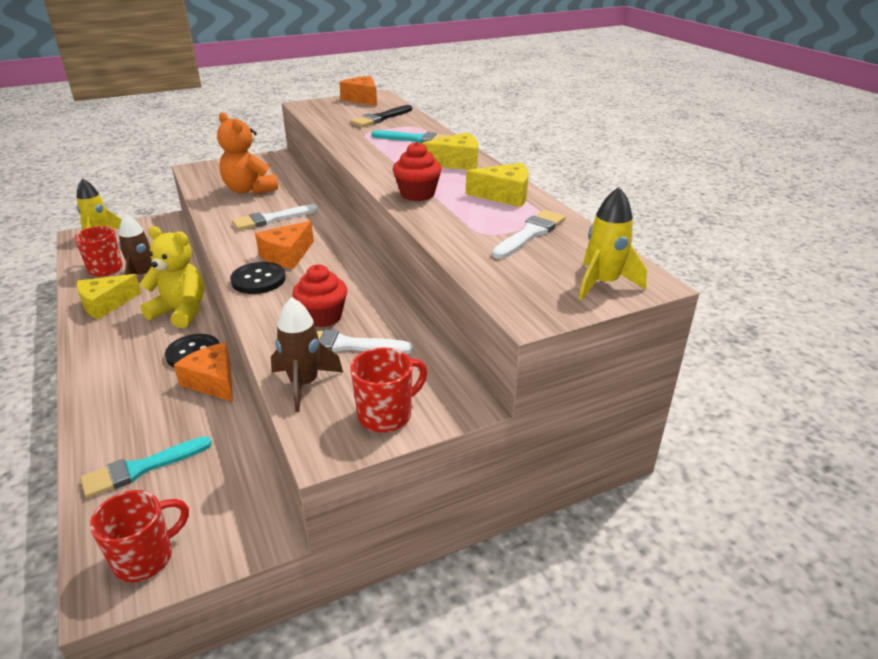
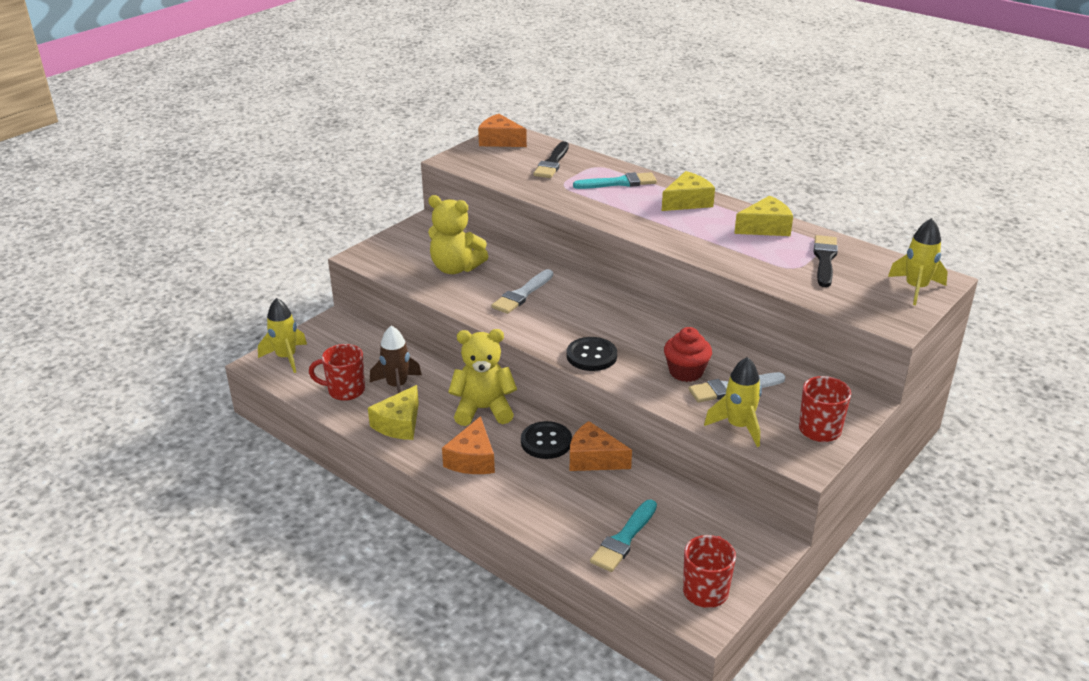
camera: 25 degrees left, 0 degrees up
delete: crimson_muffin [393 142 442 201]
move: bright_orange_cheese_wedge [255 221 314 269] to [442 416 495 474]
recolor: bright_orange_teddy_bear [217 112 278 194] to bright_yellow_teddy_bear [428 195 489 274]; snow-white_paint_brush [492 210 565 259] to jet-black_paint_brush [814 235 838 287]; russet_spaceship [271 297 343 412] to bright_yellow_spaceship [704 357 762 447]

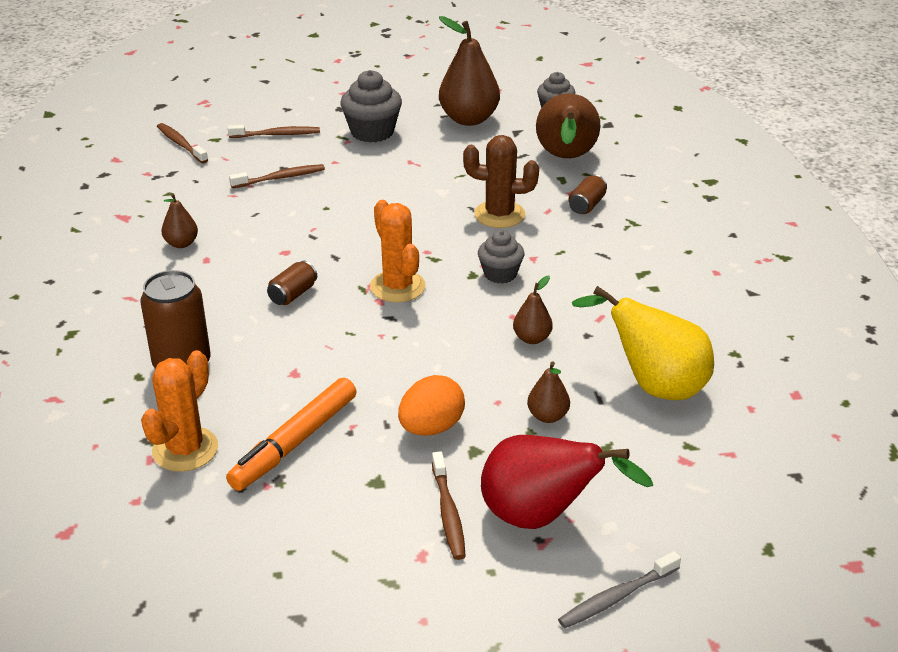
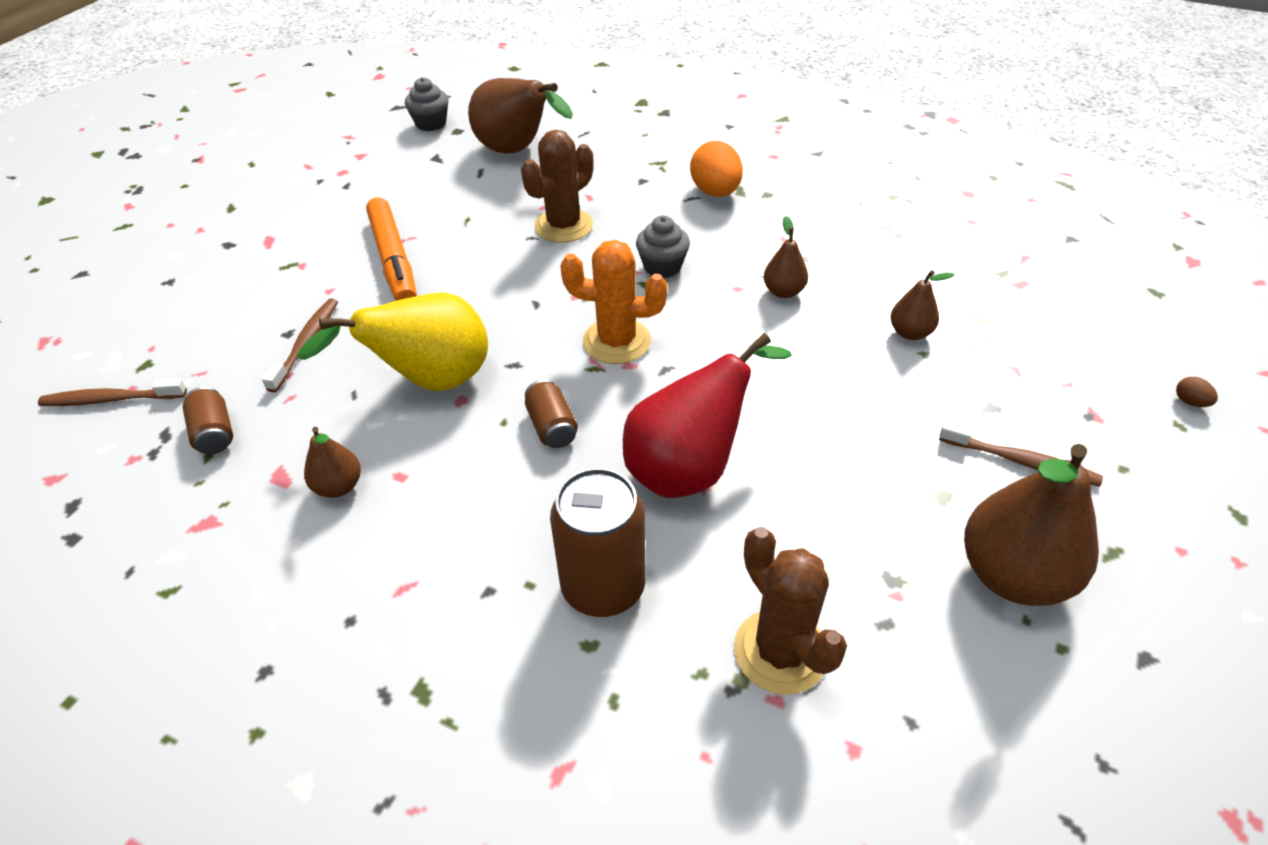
camera: 55 degrees left, 10 degrees up
delete: gray_muffin [341 70 402 143]; russet_toothbrush [228 125 320 138]
move: russet_pear [439 16 500 126] to [964 444 1099 606]; russet_soda_can [569 175 607 214] to [182 387 233 455]; bright_yellow_pear [572 286 714 400] to [297 292 488 391]; bright_orange_egg_shape [398 375 465 436] to [690 141 743 197]; bright_orange_marker_pen [226 378 357 491] to [366 197 417 301]; crimson_pear [481 435 653 529] to [623 333 792 498]
replace: gray_toothbrush [558 551 681 628] to russet_egg_shape [1176 377 1218 407]
recolor: bright_orange_prickly_plant [141 350 218 472] to russet_prickly_plant [734 527 847 695]

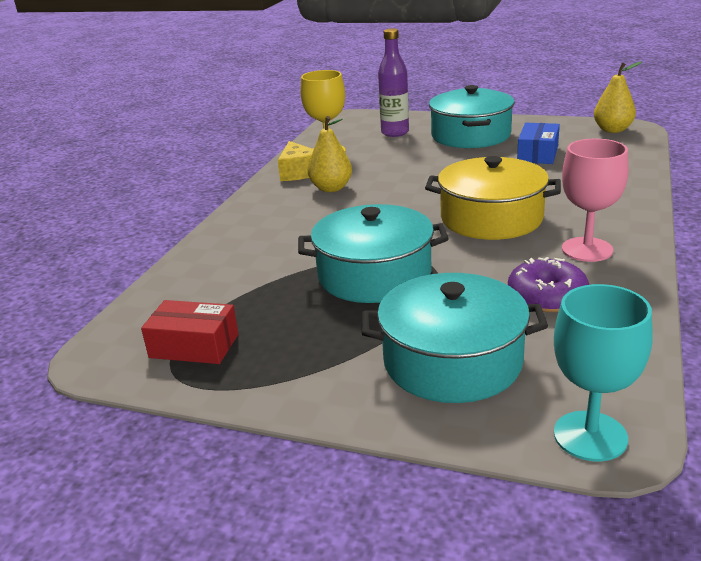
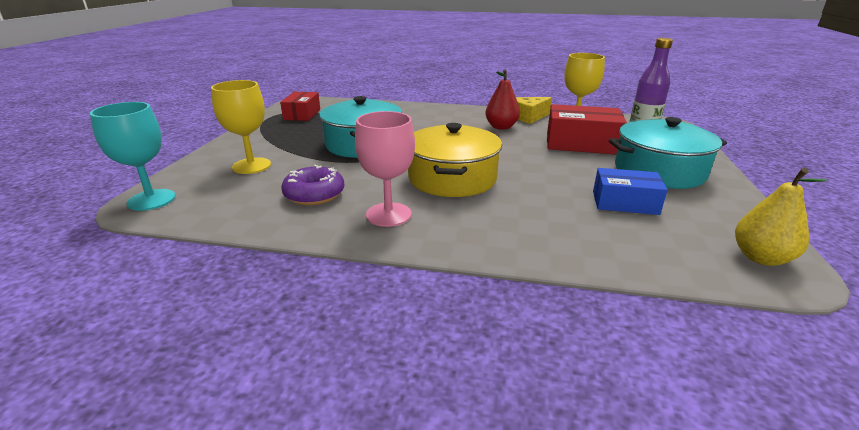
camera: 80 degrees right, 0 degrees up
insert: crimson_parcel [547 104 627 154]
replace: teal_stockpot [362 273 548 403] to bright_yellow_wine_glass [211 80 271 174]
recolor: bright_yellow_pear [308 116 352 192] to crimson_pear [485 69 520 130]

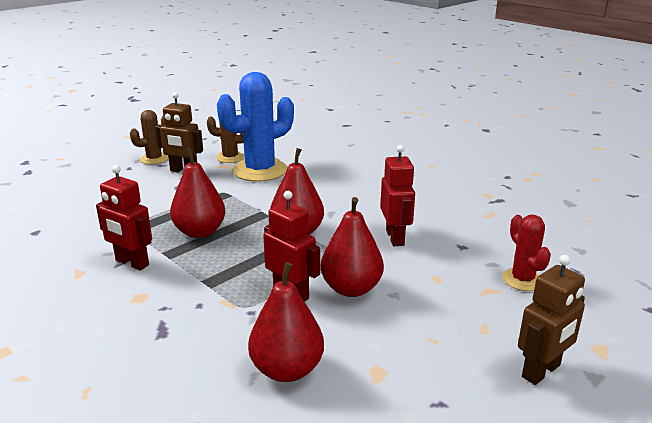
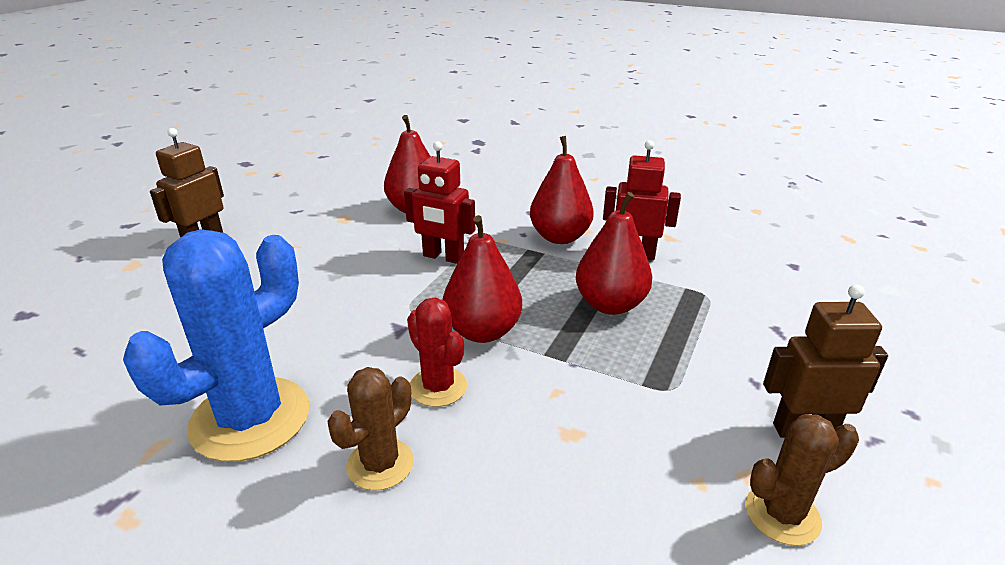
camera: 160 degrees right, 5 degrees up
delete: crimson_robot_figure [380 145 415 246]
move: blue_prickly_plant [217 72 294 182] to [123 229 309 462]; russet_prickly_plant [130 110 169 165] to [327 367 414 491]; crimson_pear [321 197 384 297] to [530 136 594 244]; crimson_prickly_plant [502 215 551 291] to [407 298 467 407]

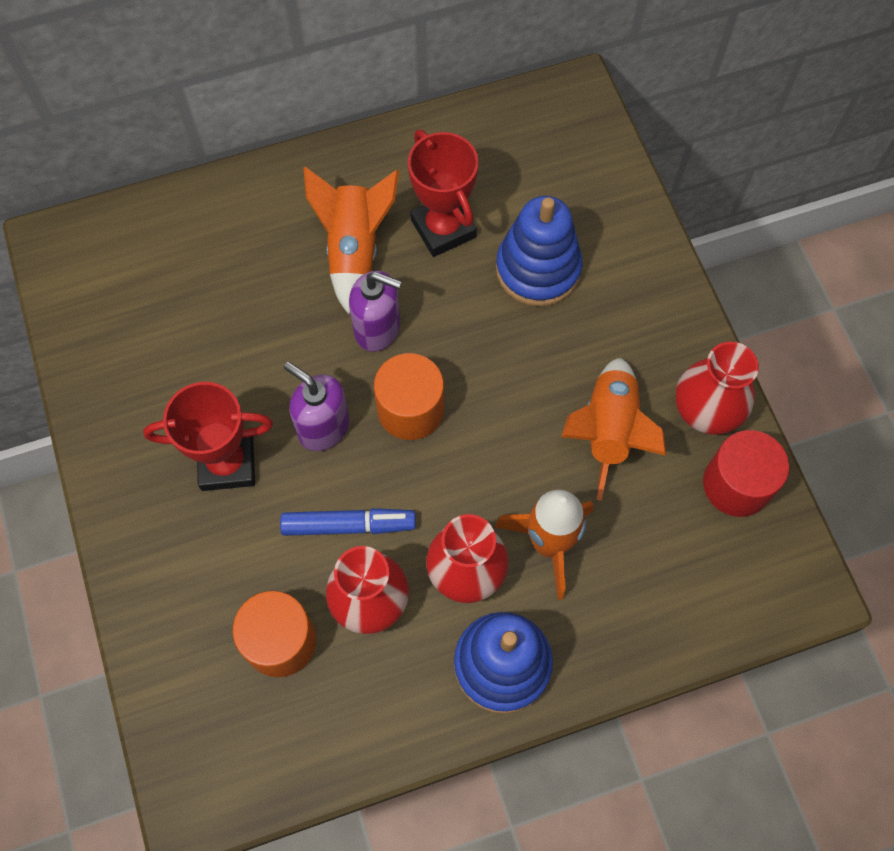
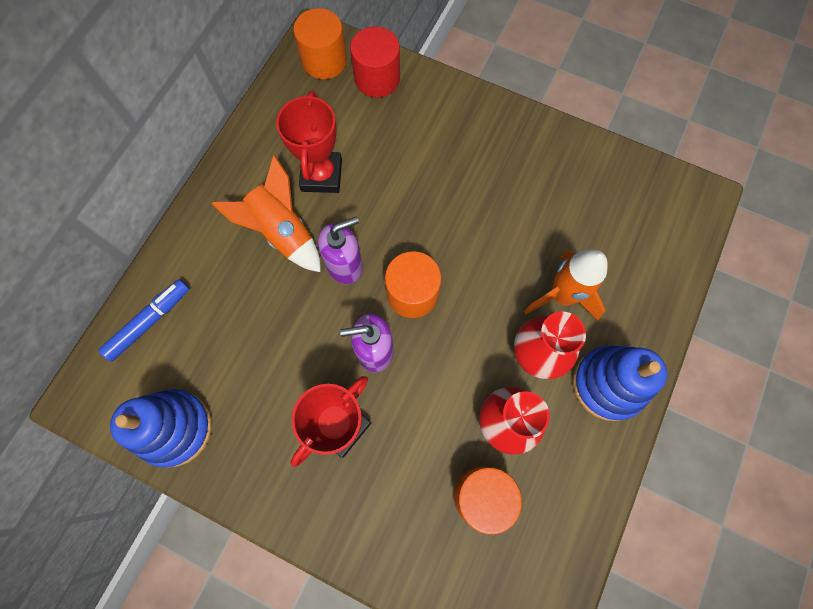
camera: 45 degrees left, 5 degrees up
delete: crimson_flower_vase [676 342 759 435]; bright_orange_spaceship [561 358 666 501]
insert: bright_orange_cylinder [293 8 347 79]
move: blue_stacking_rings [496 196 582 306] to [110 389 212 467]; crimson_cylinder [703 430 789 517] to [350 27 400 97]; blue_marker_pen [280 508 416 536] to [98 279 189 361]
rotate: crimson_award_cup [408 130 479 257] = [276 91 342 193] 75 degrees clockwise

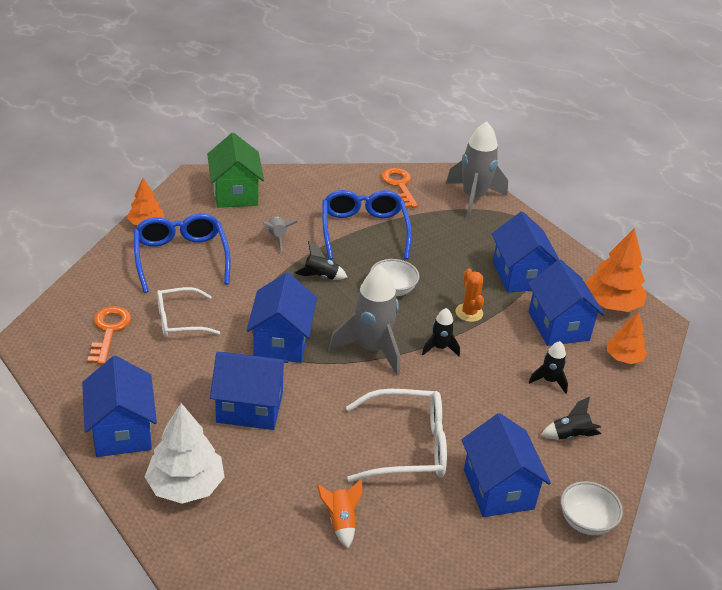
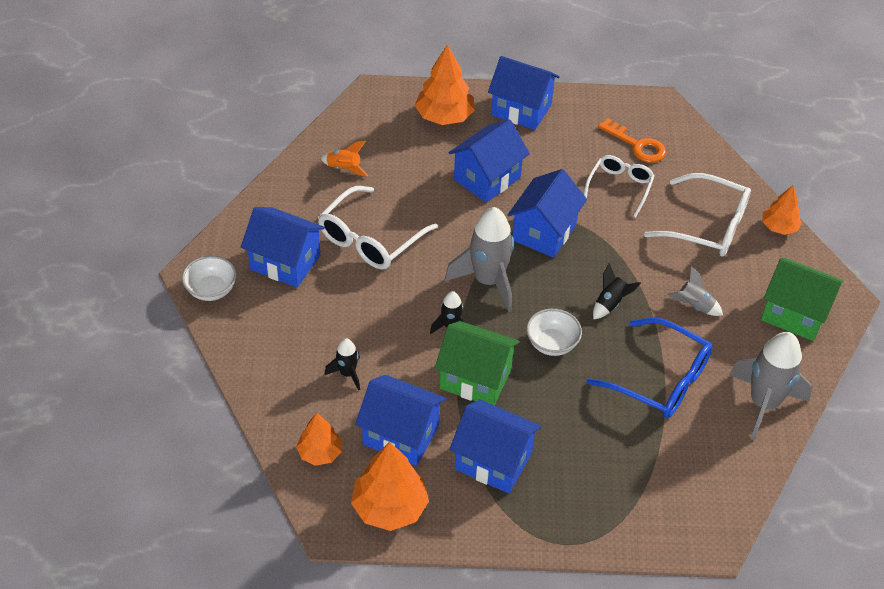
camera: 130 degrees right, 10 degrees up
delete: bright_orange_latchkey [381 168 418 208]; jet-black_spaceship [541 397 601 439]
move: gray_spaceship [446 122 508 219] to [729 332 812 440]
replace: bright_orange_prickly_plant [456 269 484 322] to emerald_house [435 321 520 405]
recolor: blue_glasses [134 213 231 293] to snow-white_glasses [644 173 751 257]; snow-white_tree [145 403 224 504] to bright_orange_tree [415 44 475 125]
rotate: blue_house [247 272 317 363] = [508 169 587 258] 75 degrees clockwise

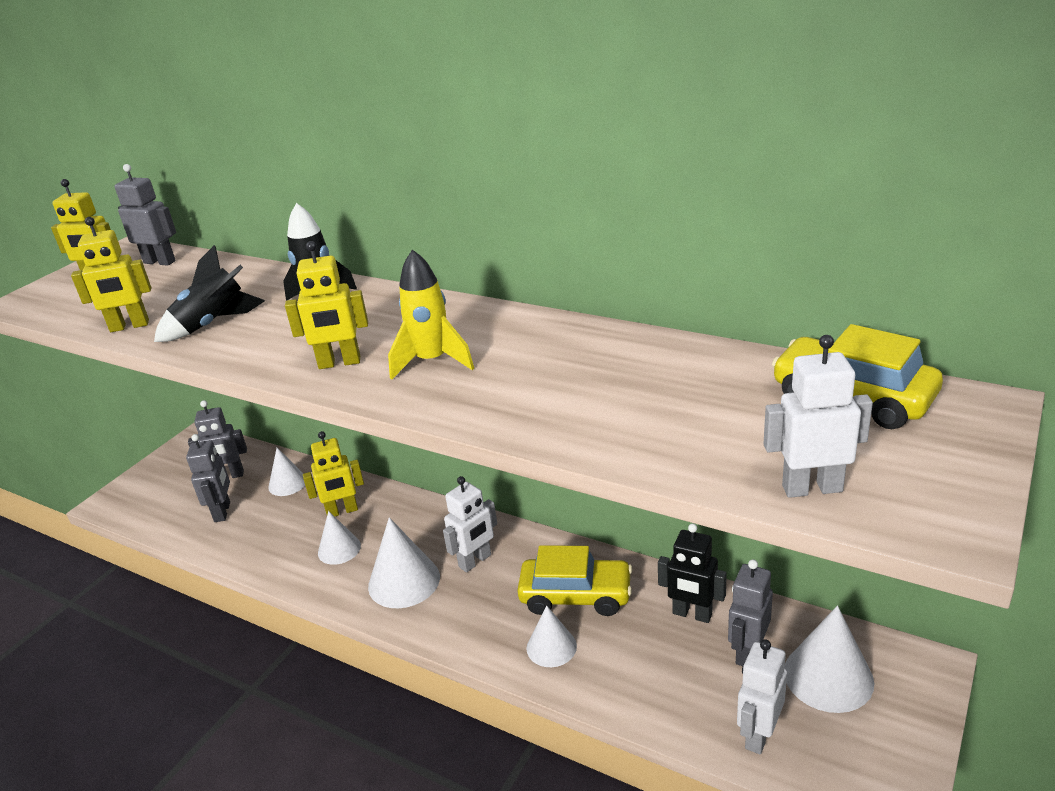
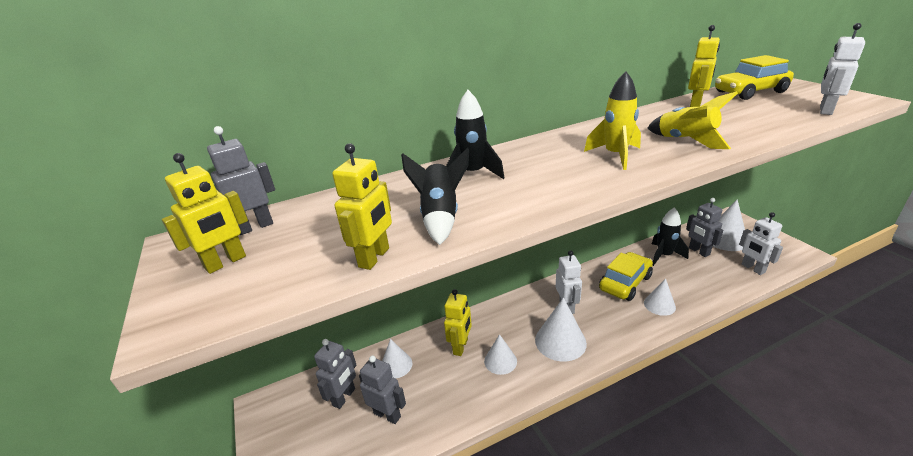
camera: 55 degrees left, 0 degrees up
insert: bright_yellow_spaceship [648 91 738 149]
move: bright_yellow_robot_figure [285 241 368 369] to [688 25 720 107]
replace: jet-black_robot_figure [658 523 727 623] to jet-black_spaceship [652 207 689 266]

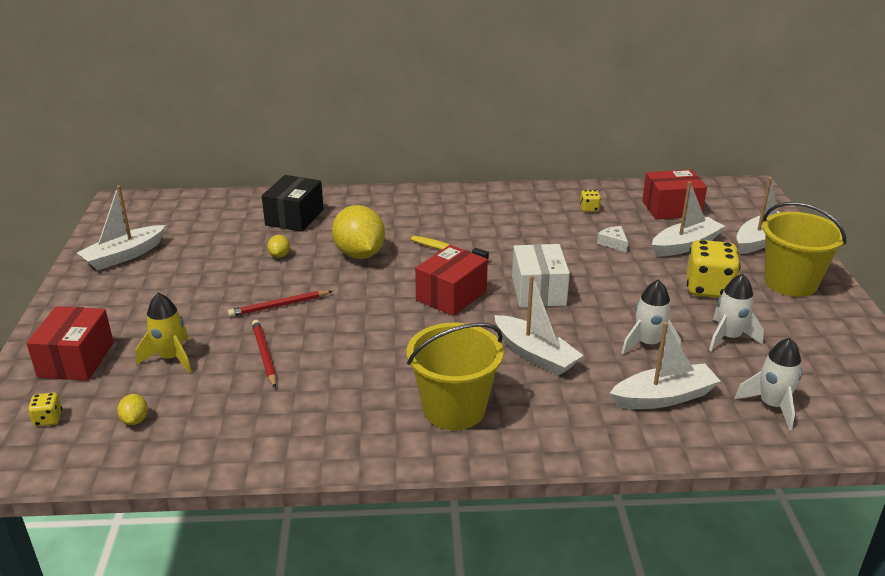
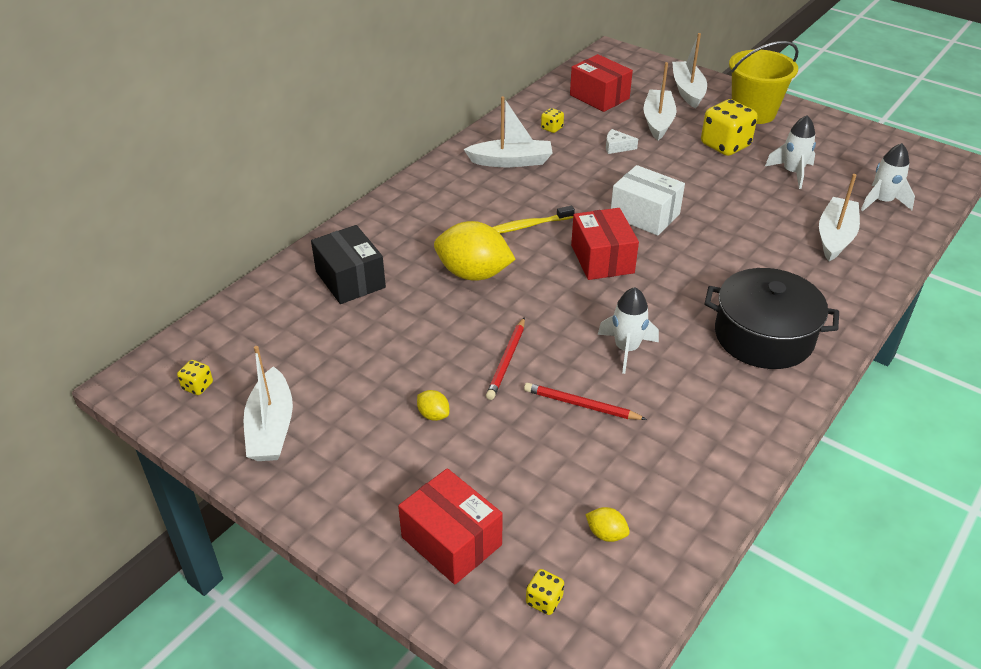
camera: 50 degrees left, 10 degrees up
delete: bright_yellow_spaceship [136 293 191 373]
insert: bright_yellow_dice [177 360 213 395]
move: bright_yellow_citrus_fruit [267 235 290 258] to [417 390 449 421]; snow-white_sailboat [494 275 584 376] to [463 96 553 167]; snow-white_spaceship [621 280 681 355] to [597 287 659 374]
replace: bright_yellow_bucket [406 323 504 430] to jet-black_stockpot [705 268 839 369]
rotate: crimson_parcel [642 169 707 220] = [570 54 633 112] 75 degrees counterclockwise

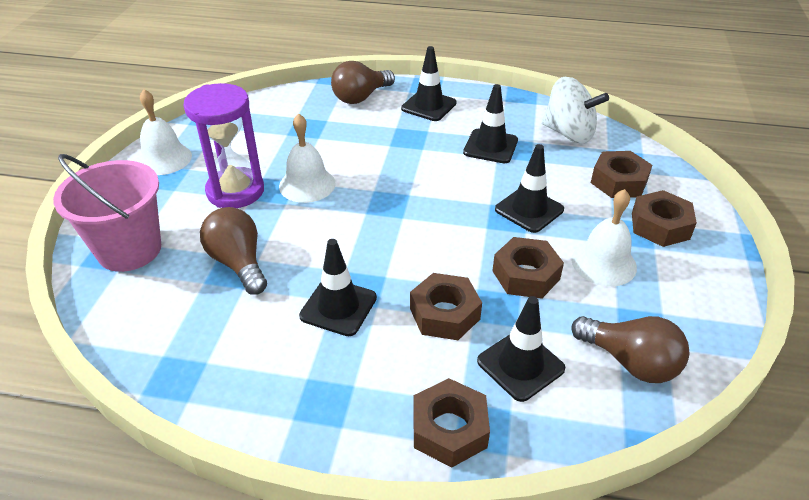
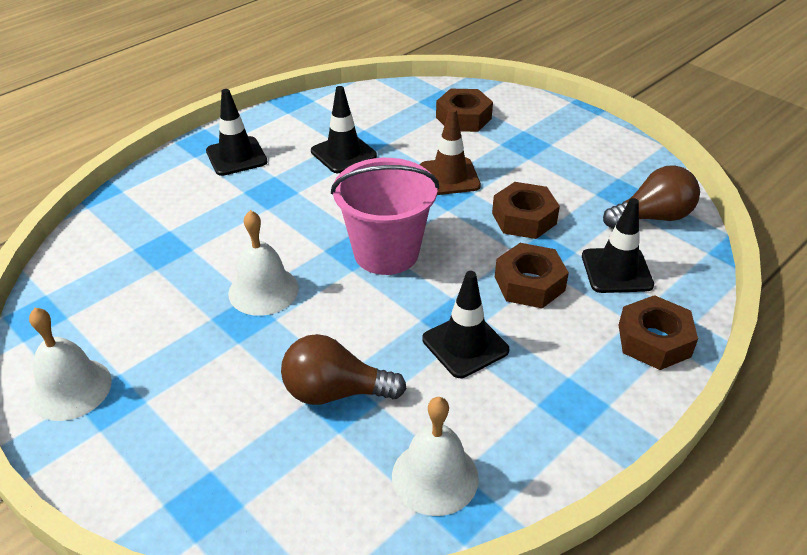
camera: 55 degrees left, 0 degrees up
delete: russet_light_bulb [331 61 395 104]; snow-white_whirligig [542 77 609 143]; violet_sandglass [183 83 264 208]; russet_hex_nut [632 190 697 247]
move: pink_bucket [53 154 161 272] to [331 158 439 275]; snow-white_hand_bell [571 189 637 286] to [392 397 479 516]
recolor: jet-black_traffic_cone [495 144 564 233] to russet_traffic_cone [420 108 481 195]

